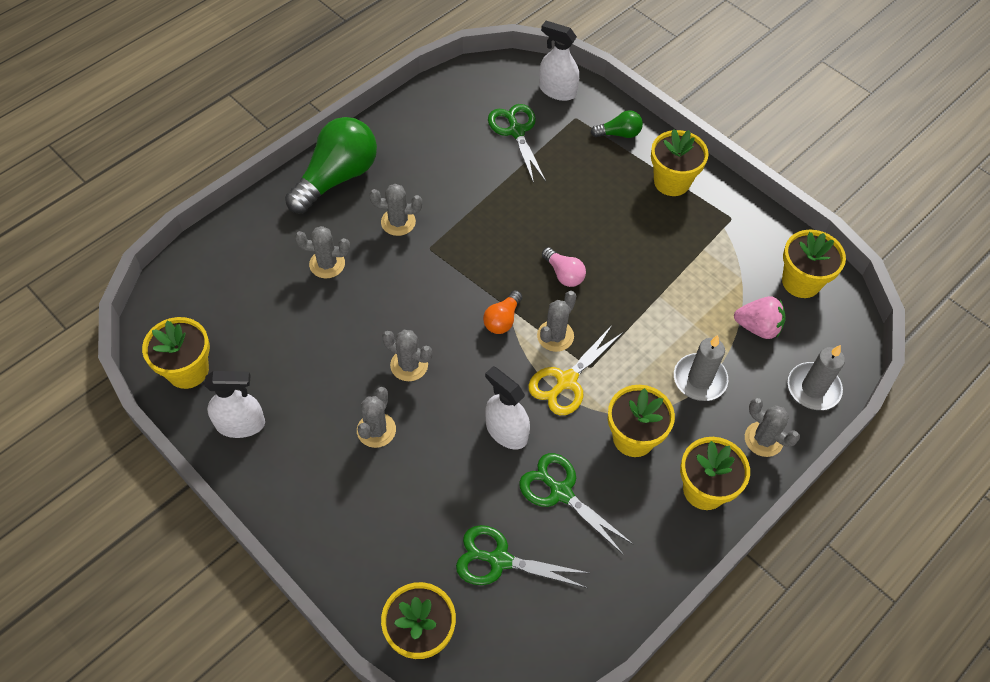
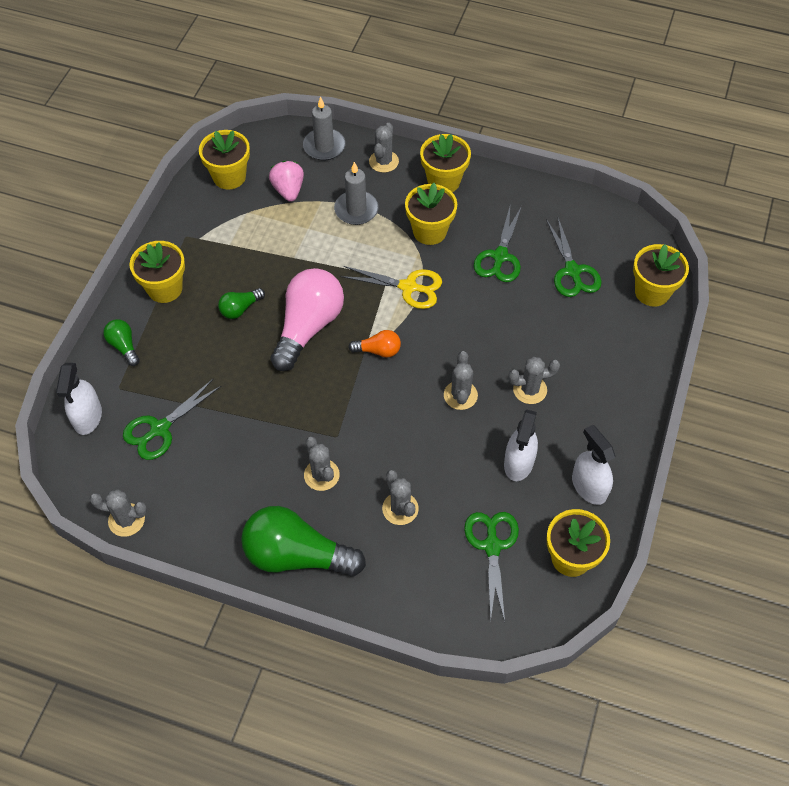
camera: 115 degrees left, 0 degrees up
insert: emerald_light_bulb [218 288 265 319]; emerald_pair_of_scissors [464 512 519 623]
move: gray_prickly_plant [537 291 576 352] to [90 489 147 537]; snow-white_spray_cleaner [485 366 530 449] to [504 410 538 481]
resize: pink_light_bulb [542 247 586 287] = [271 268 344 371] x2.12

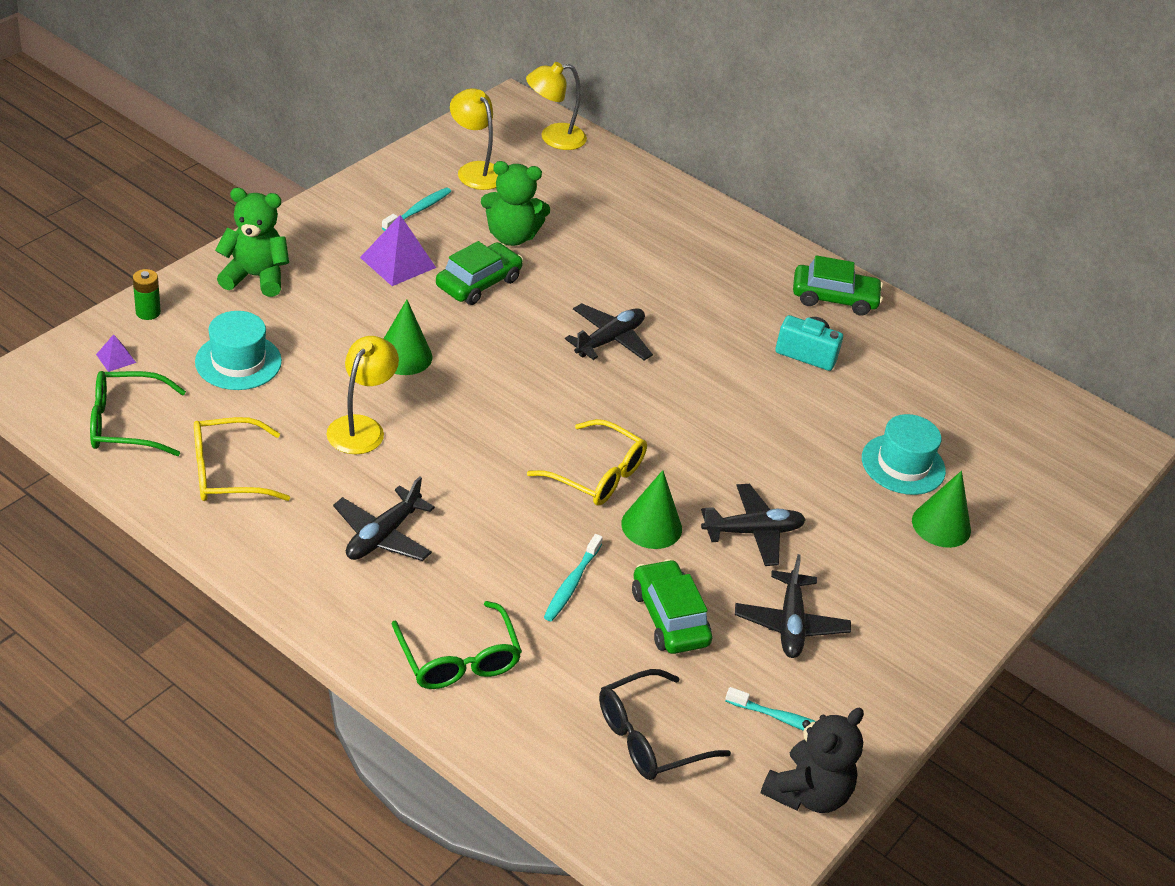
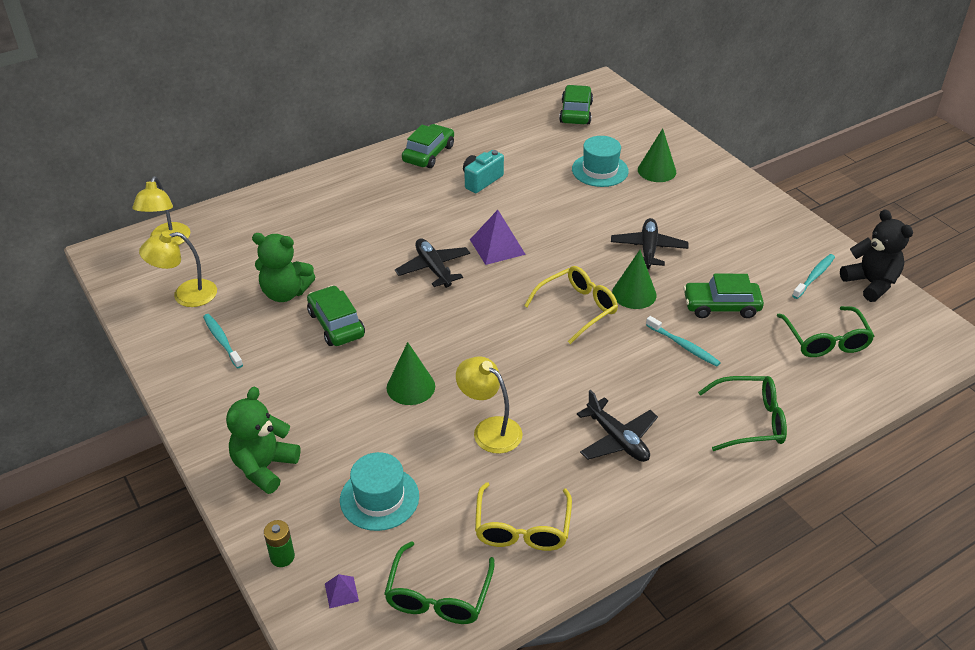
camera: 65 degrees left, 0 degrees up
delete: jet-black_plane [735 554 851 658]
insert: emerald_toy_car [559 85 593 124]
move: violet_solid_pyramid [360 215 436 286] to [470 210 526 265]
recolor: jet-black_glasses [599 669 731 780] to emerald_glasses [777 306 875 357]
rotate: emerald_teddy_bear [481 161 550 246] = [252 233 315 302] 75 degrees clockwise

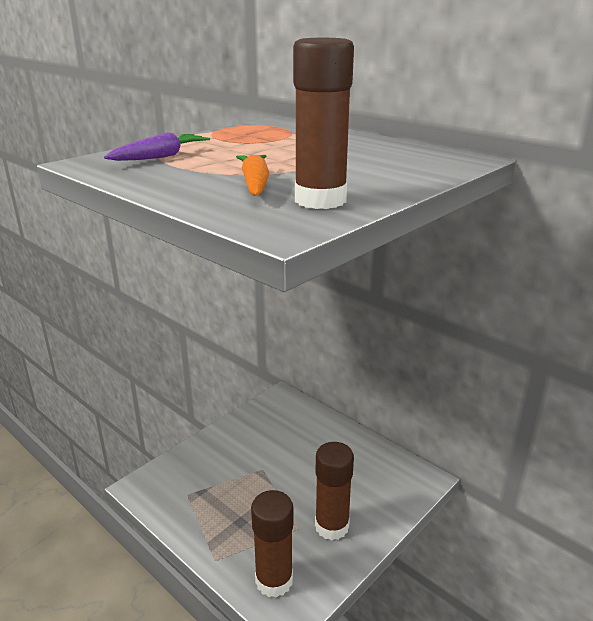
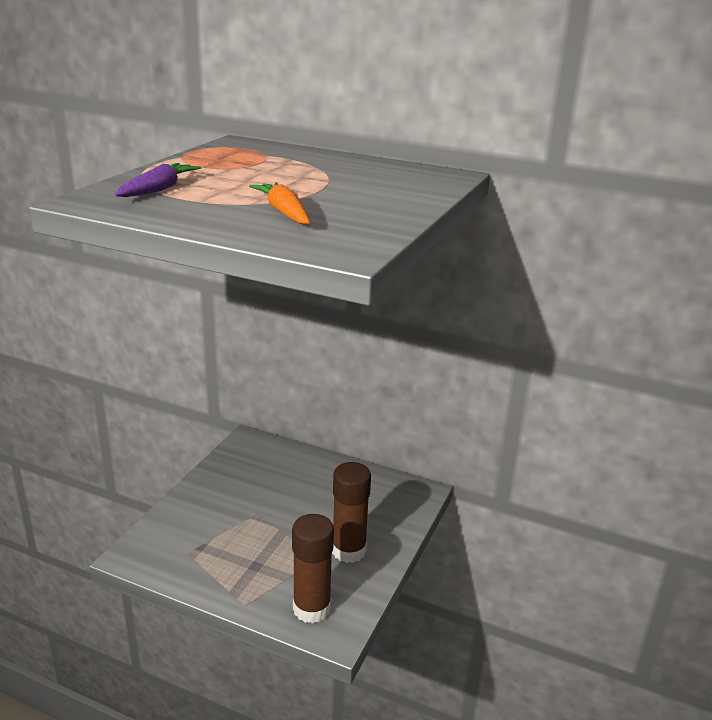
camera: 20 degrees left, 0 degrees up
delete: russet_glue_stick [293 38 354 209]

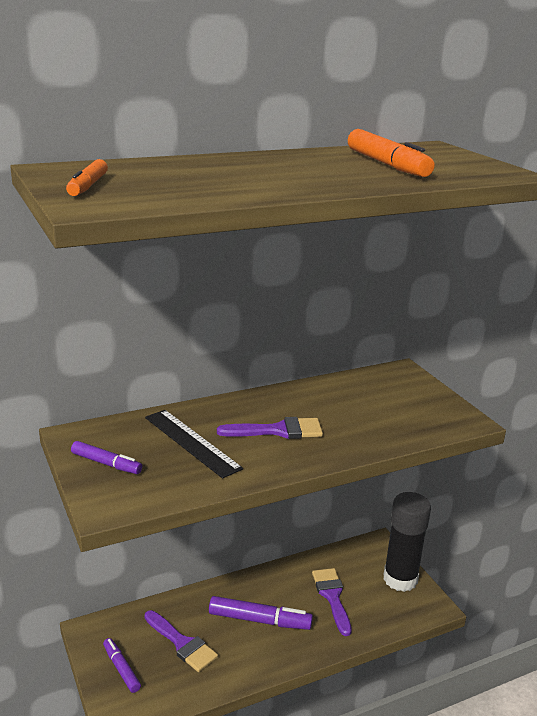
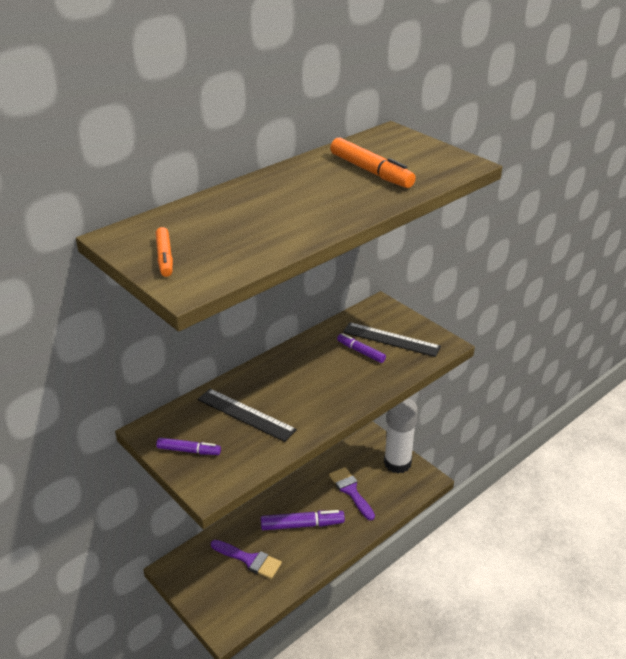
camera: 15 degrees left, 10 degrees up
delete: violet_paint_brush [217 417 323 439]
insert: jet-black_ruler [343 322 441 357]
move: violet_marker_pen [103 638 141 693] to [337 333 386 363]
recolor: jet-black_glue_stick [383 492 431 592] to snow-white_glue_stick [384 398 418 473]

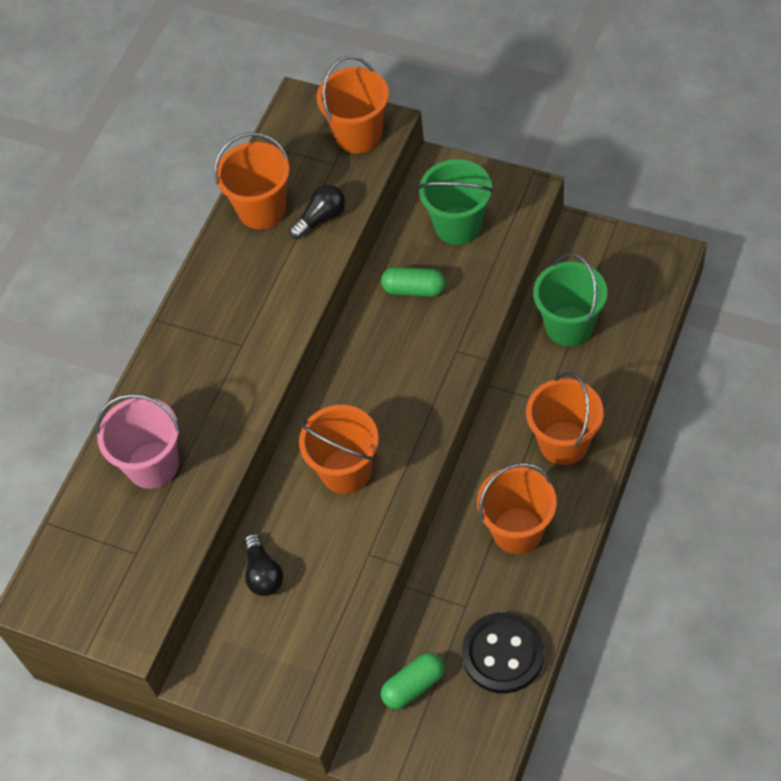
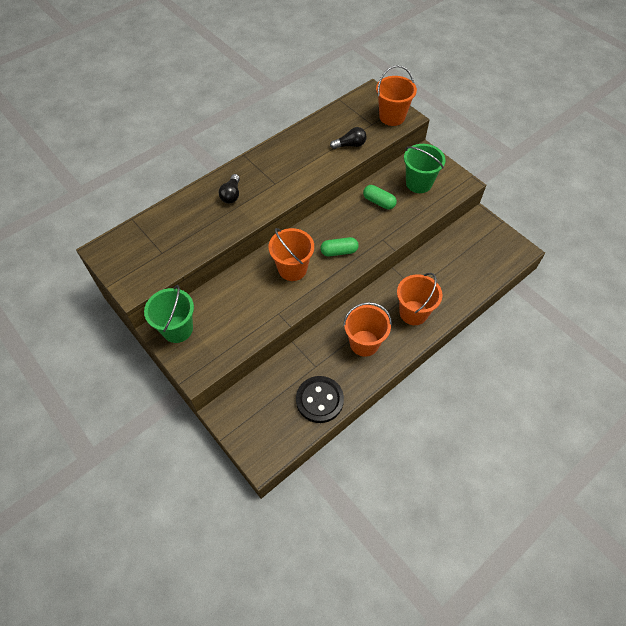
camera: 20 degrees right, 0 degrees up
delete: bright_orange_bucket [214 132 290 229]; pink_bucket [96 394 180 489]
move: emerald_bucket [533 253 607 346] to [144 285 194 343]; jet-black_light_bulb [244 533 283 596] to [219 174 240 203]; emerald_pill [381 653 444 709] to [320 237 359 256]

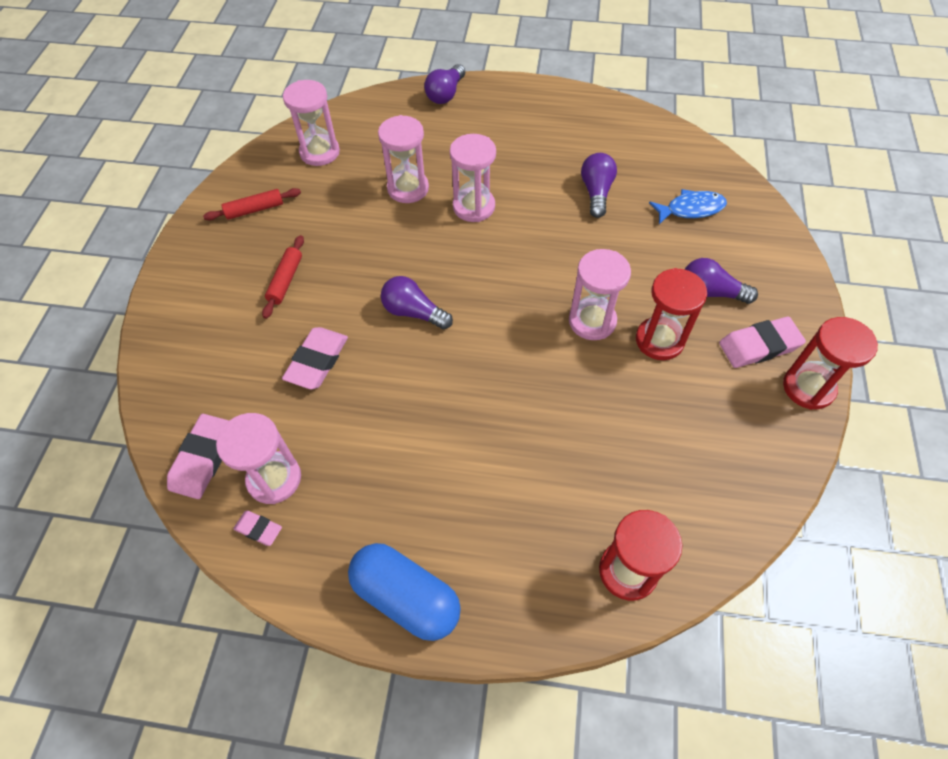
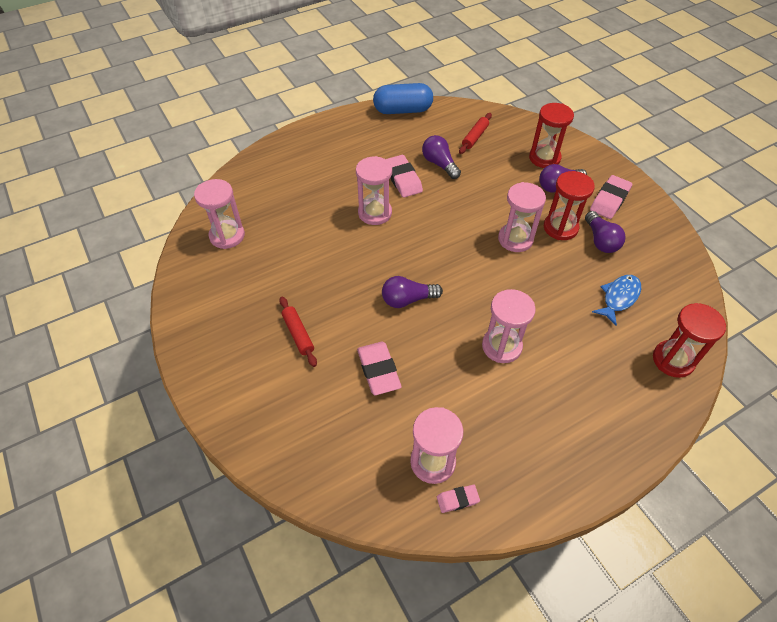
camera: 40 degrees left, 5 degrees down
move: violet_light_bulb [424 64 465 104] to [585 211 626 253]; pink_sandglass [378 115 429 203] to [482 289 536 363]; crimson_pastry_roller [203 188 301 221] to [459 113 492 154]; blue_toy_fish [649 189 727 224] to [592 275 641 326]; crimson_sandglass [783 317 878 410] to [529 103 574 168]; pink_gum_eraser [167 414 229 499] to [386 155 423 197]; blue_pill [348 543 461 641] to [373 83 433 114]

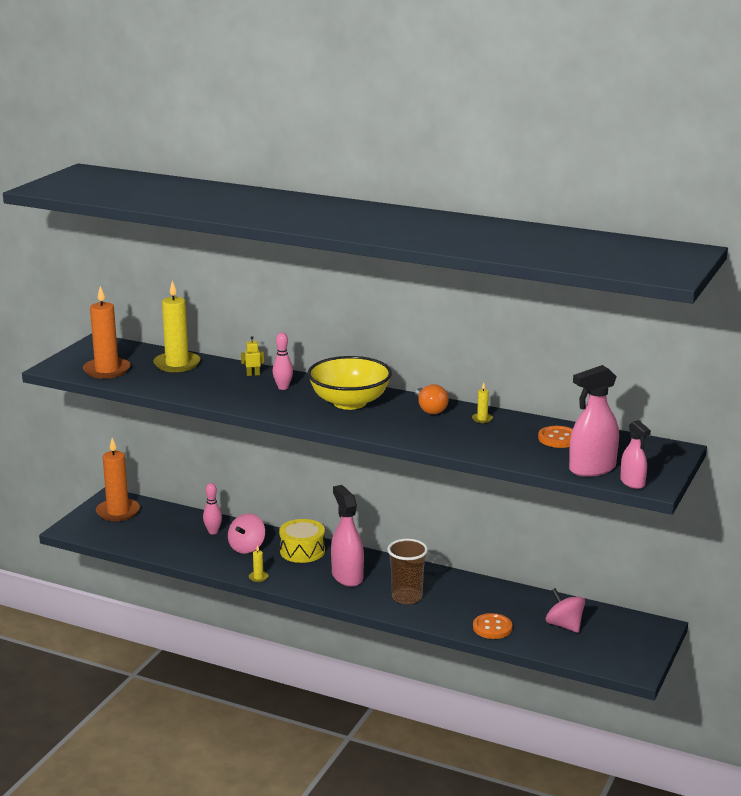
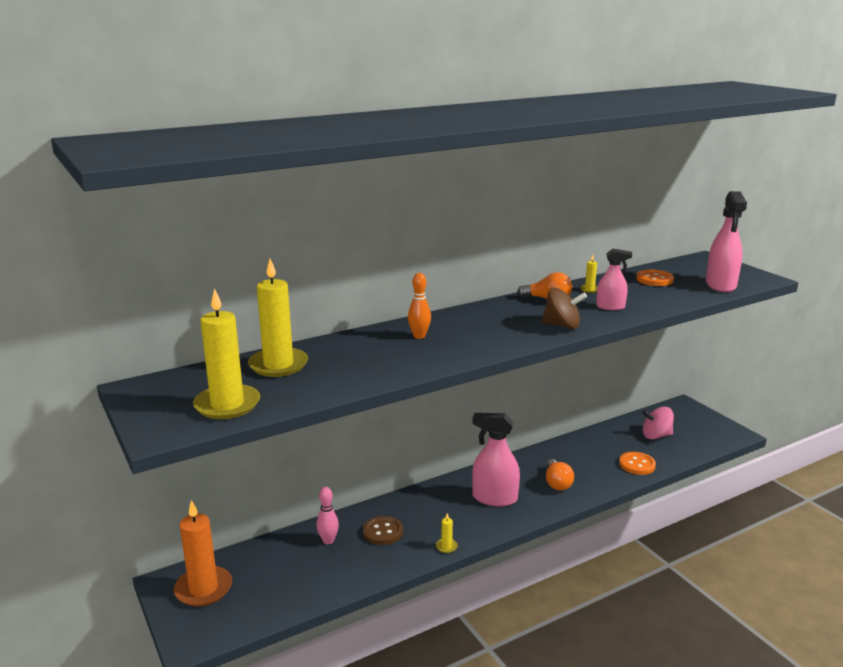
camera: 55 degrees left, 0 degrees up
delete: bright_yellow_robot_figure [241 336 264 376]; bright_yellow_serving_bowl [307 356 392 410]; bright_yellow_drum [279 519 325 563]
insert: russet_whirligig [542 287 587 329]
move: pink_spray_cleaner [620 420 651 489] to [596 249 632 310]
replace: pink_whirligig [228 513 265 554] to russet_sewing_button [363 516 403 545]; russet_cup [387 539 428 604] to bright_orange_light_bulb [546 459 574 491]
recolor: bright_orange_candle [83 286 131 379] to bright_yellow_candle [193 288 260 419]; pink_tenpin [273 332 293 390] to bright_orange_tenpin [408 273 431 339]

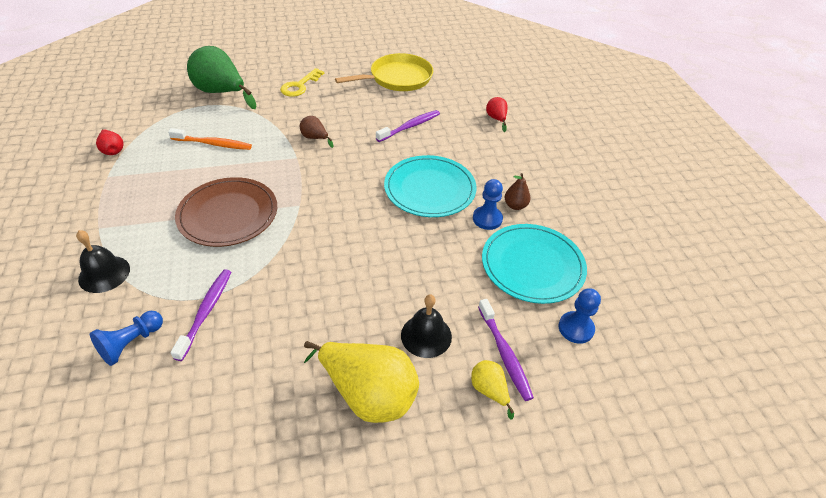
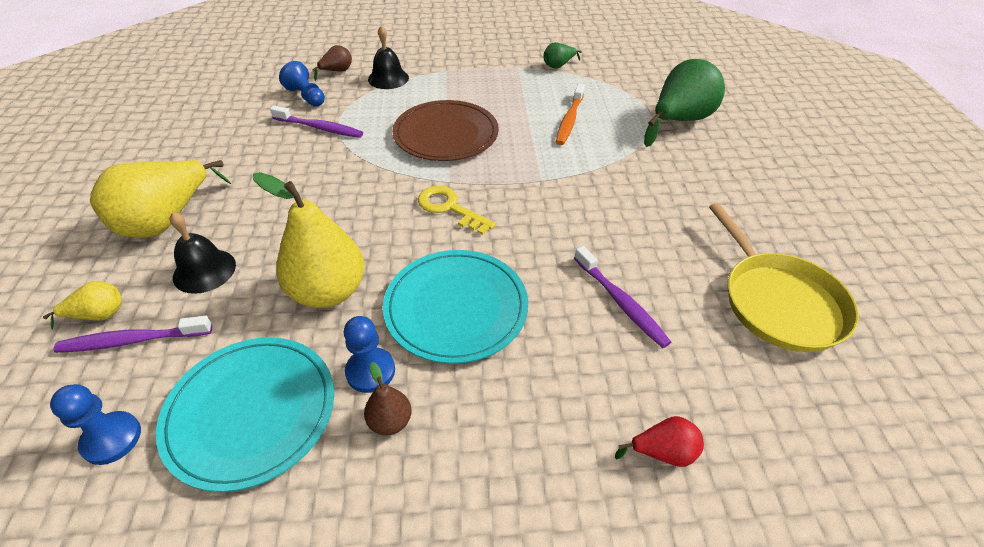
camera: 100 degrees right, 0 degrees up
insert: bright_yellow_pear [253 172 364 308]
move: bright_yellow_latchkey [280 68 324 97] to [418 186 496 235]; russet_pear [300 116 333 148] to [312 45 352 81]
recolor: crimson_pear [96 129 124 155] to emerald_pear [543 42 582 69]

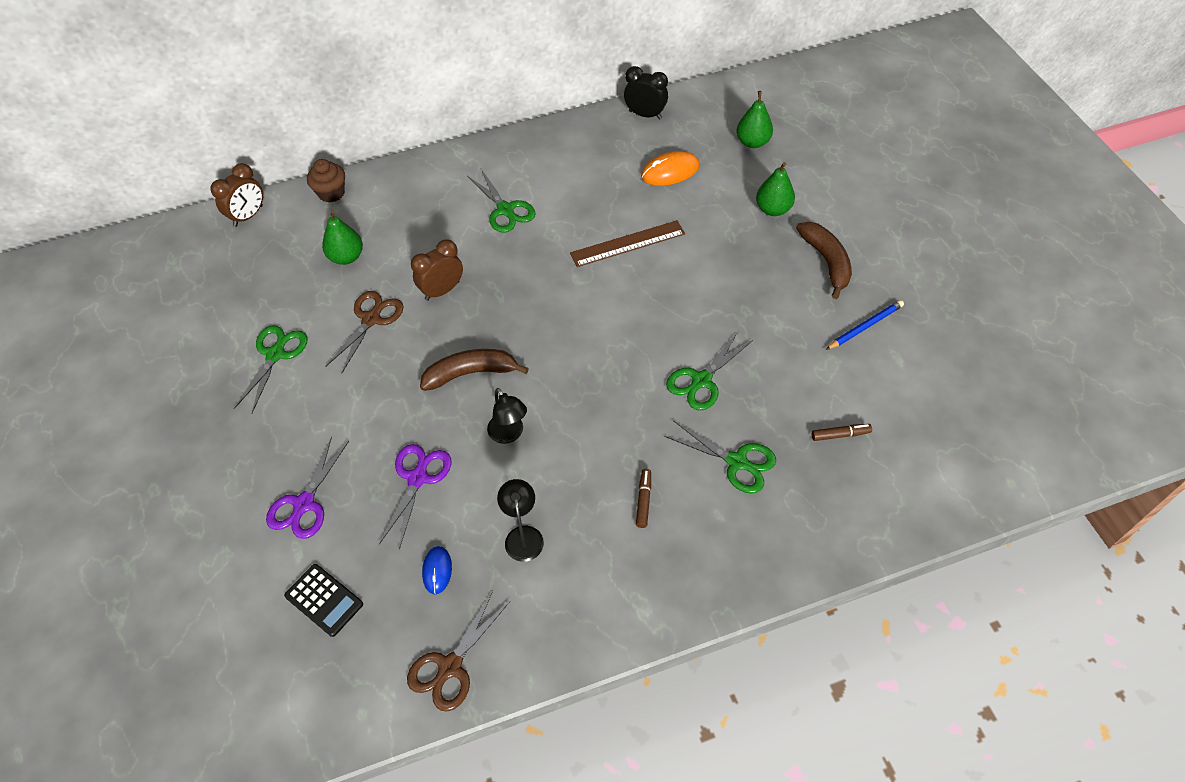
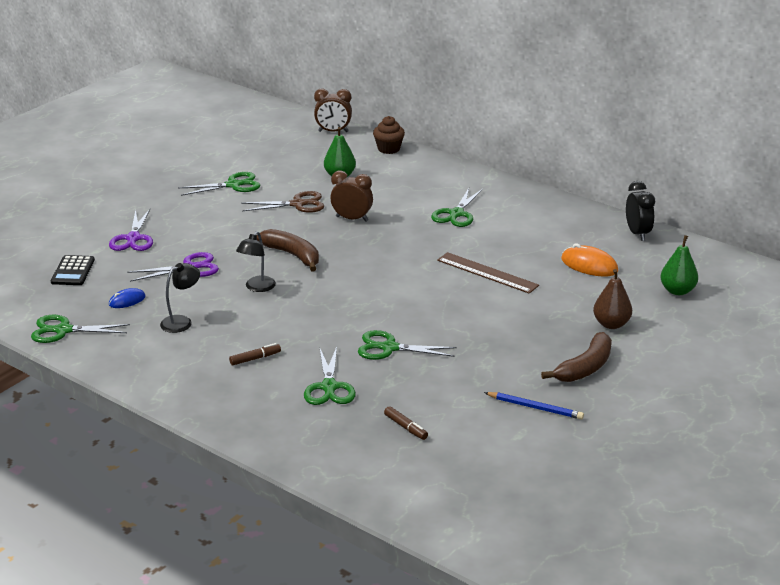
camera: 55 degrees right, 25 degrees down
recolor: emerald_pear [756 162 795 216] to russet_pear [593 269 632 329]; russet_pair_of_scissors [407 591 510 712] to emerald_pair_of_scissors [31 315 130 343]
rotate: violet_pair_of_scissors [266 436 349 539] = [109 209 153 251] 75 degrees counterclockwise

